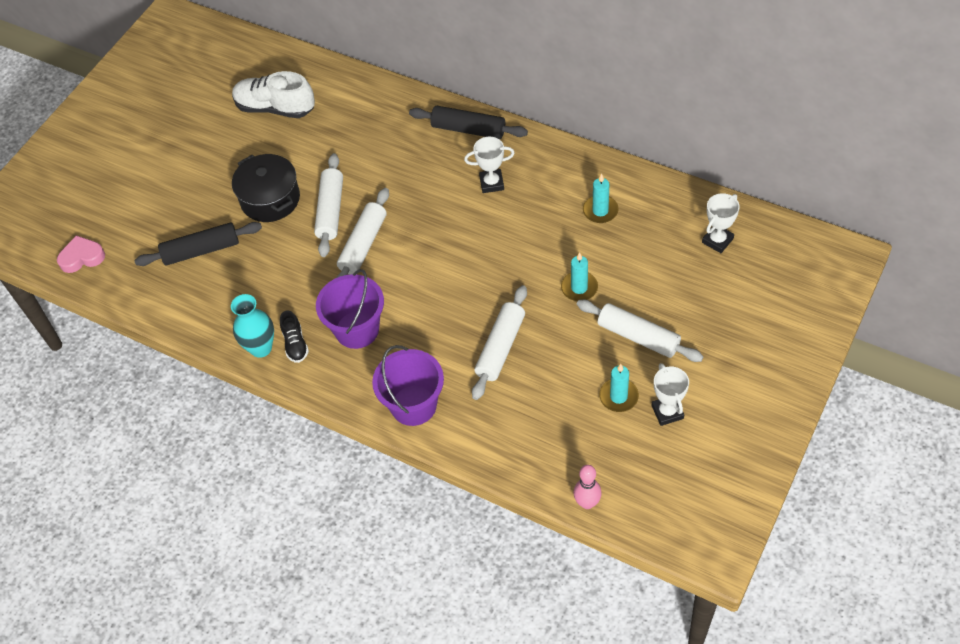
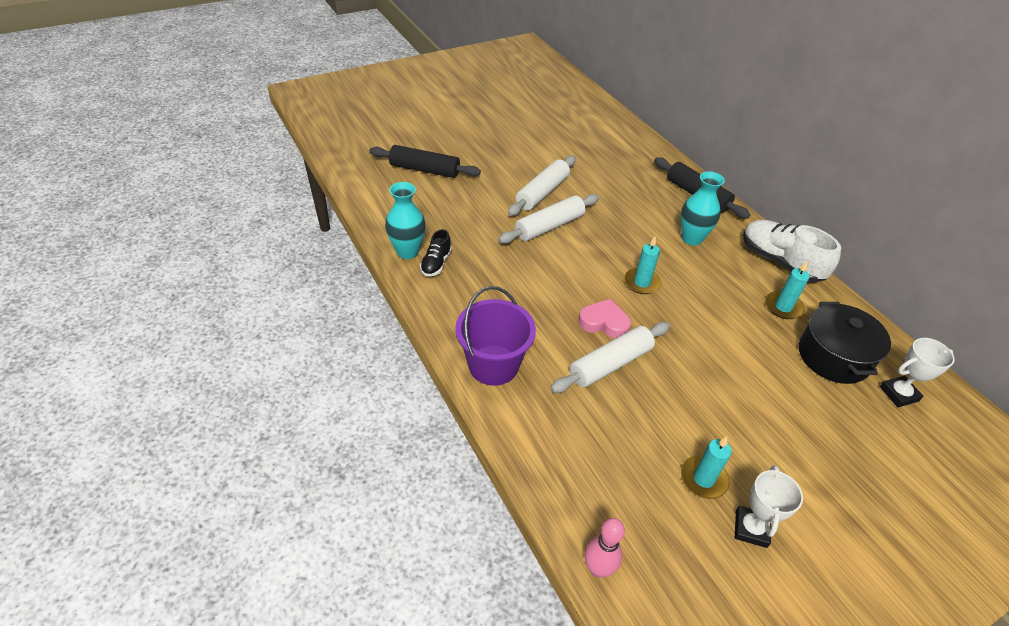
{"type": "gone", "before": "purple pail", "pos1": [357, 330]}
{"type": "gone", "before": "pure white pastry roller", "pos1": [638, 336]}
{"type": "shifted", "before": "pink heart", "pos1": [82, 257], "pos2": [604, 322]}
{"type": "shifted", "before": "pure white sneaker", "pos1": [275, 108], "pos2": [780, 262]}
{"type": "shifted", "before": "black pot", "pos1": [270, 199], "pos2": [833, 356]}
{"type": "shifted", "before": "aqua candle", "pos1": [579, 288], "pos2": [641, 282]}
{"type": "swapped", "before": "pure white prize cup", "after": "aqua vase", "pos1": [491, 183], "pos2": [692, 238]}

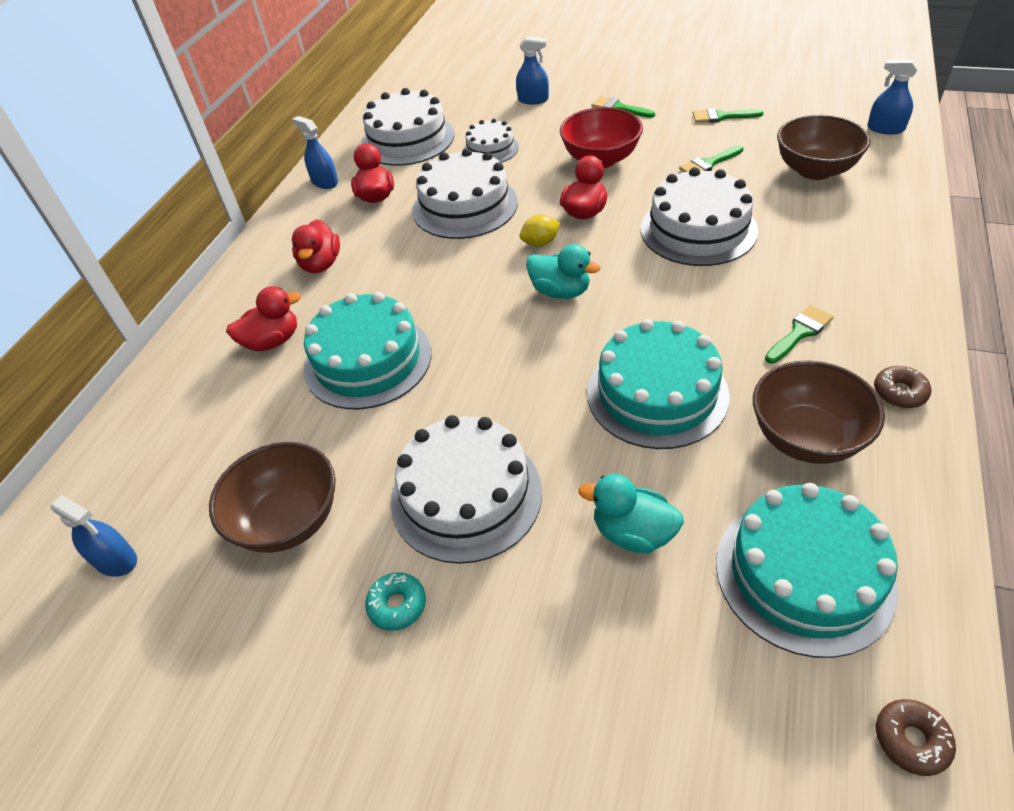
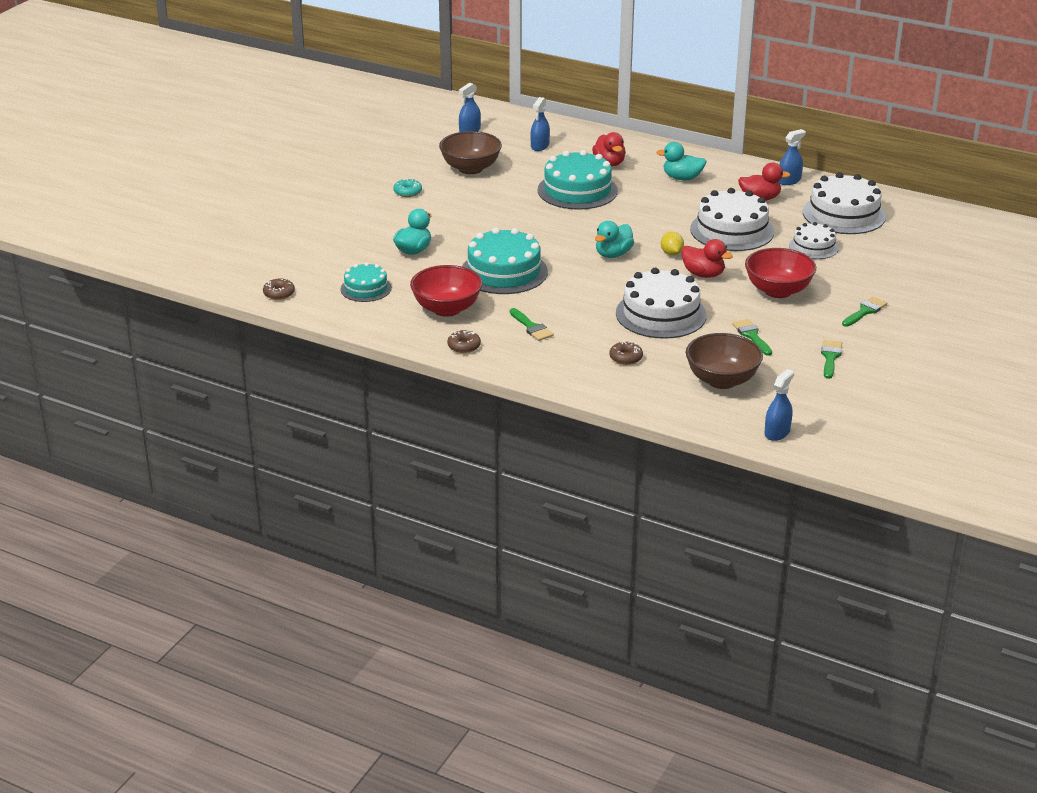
{"type": "gone", "before": "pure white gateau", "pos1": [466, 495]}
{"type": "new", "after": "brown donut", "pos2": [626, 358]}
{"type": "shifted", "before": "royal blue spray cleaner", "pos1": [533, 99], "pos2": [540, 146]}
{"type": "repainted", "before": "red rubber duck", "after": "aqua rubber duck", "pos1": [321, 264], "pos2": [682, 178]}
{"type": "repainted", "before": "brown bowl", "after": "red bowl", "pos1": [806, 437], "pos2": [447, 309]}
{"type": "scaled", "before": "aqua gateau", "pos1": [804, 574], "pos2": [366, 288], "scale": 0.58}

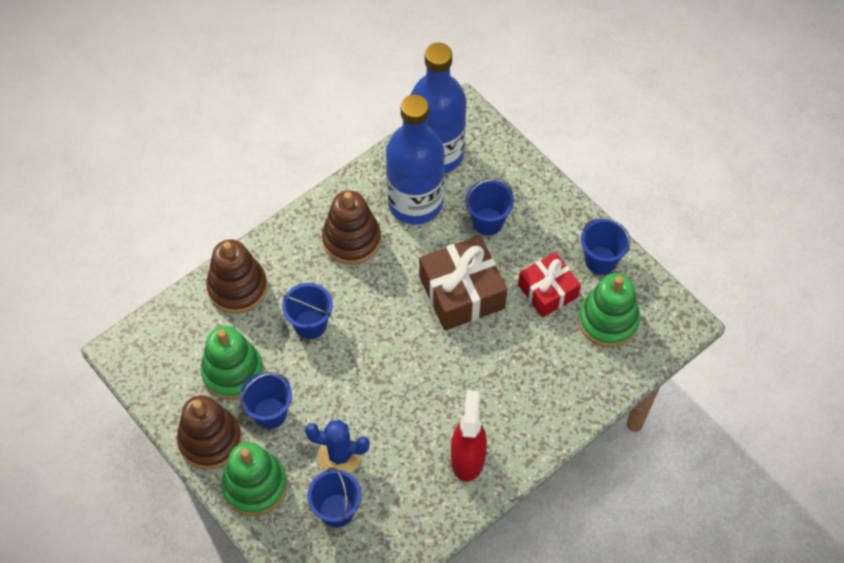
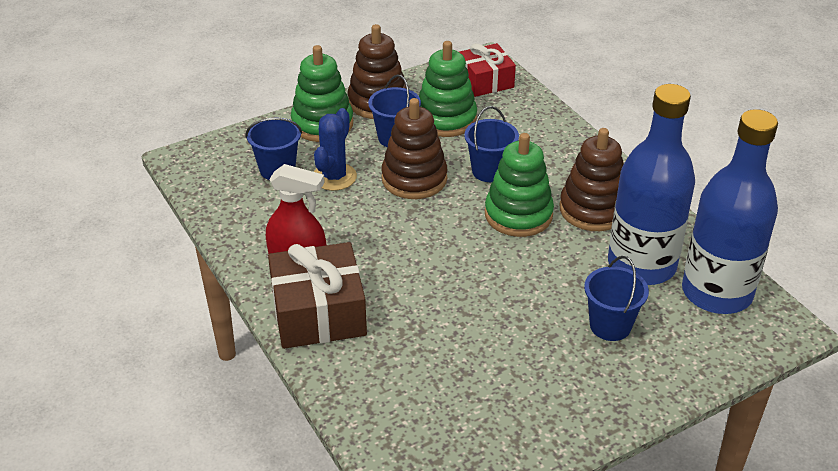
{"type": "gone", "before": "royal blue pail", "pos1": [600, 260]}
{"type": "shifted", "before": "brown stacking toy", "pos1": [237, 287], "pos2": [414, 179]}
{"type": "shifted", "before": "brown present", "pos1": [462, 292], "pos2": [318, 313]}
{"type": "shifted", "before": "red present", "pos1": [548, 291], "pos2": [485, 81]}
{"type": "shifted", "before": "green stacking toy", "pos1": [608, 321], "pos2": [518, 215]}

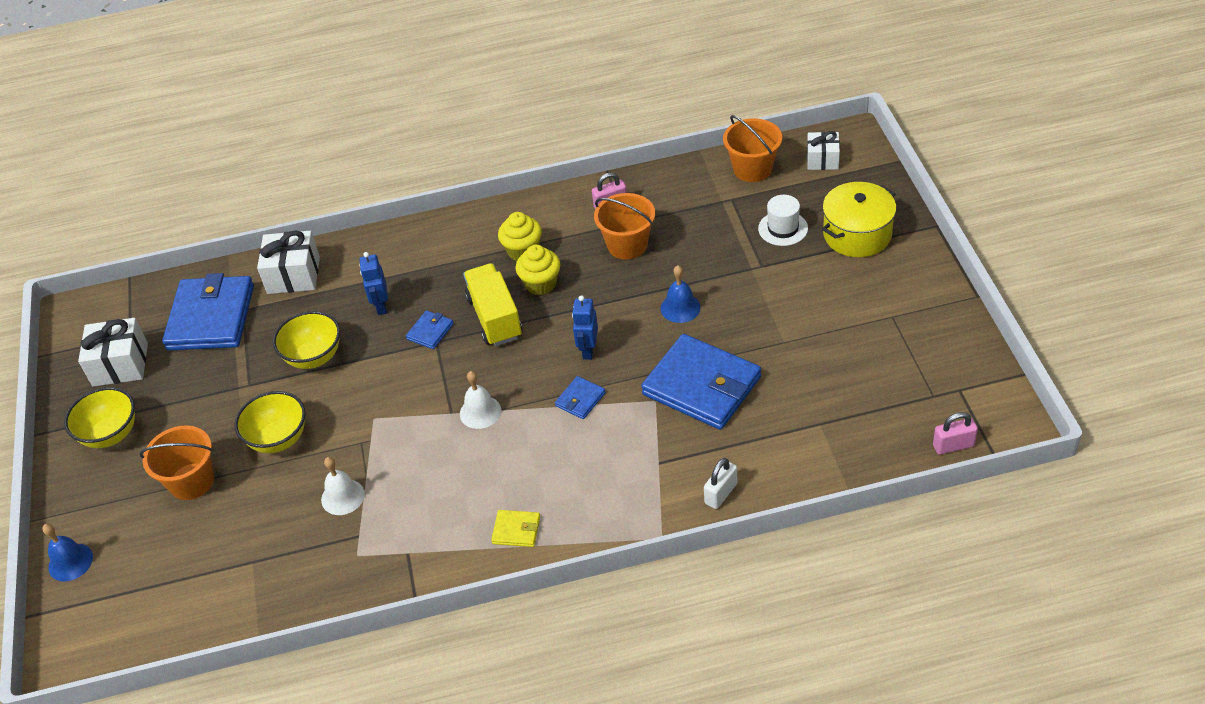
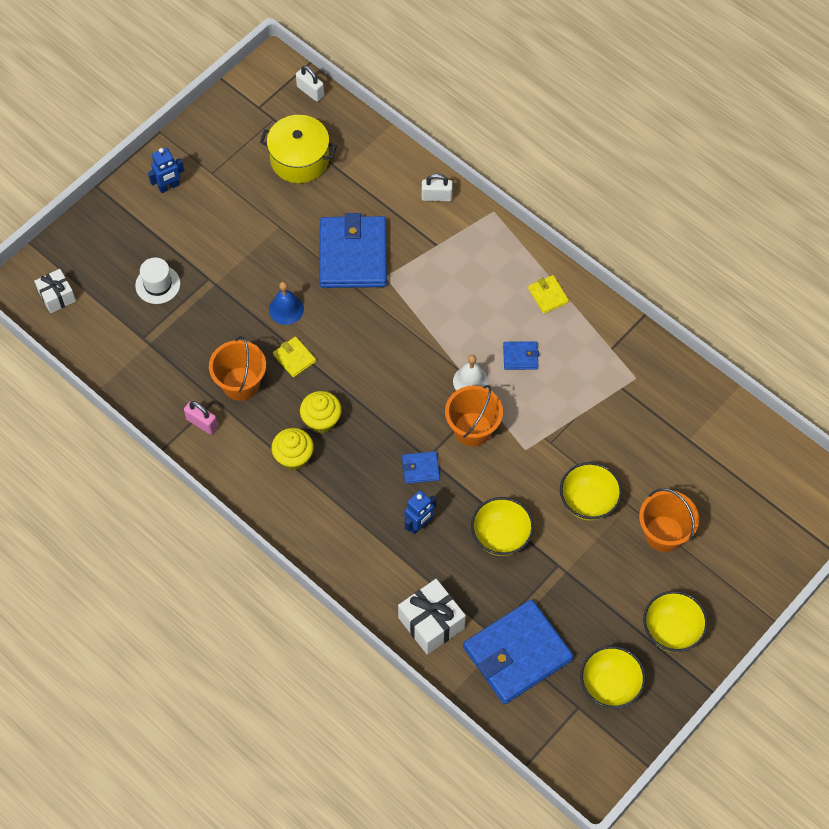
{"type": "gone", "before": "royal blue school bell", "pos1": [70, 562]}
{"type": "gone", "before": "pure white school bell", "pos1": [342, 497]}
{"type": "gone", "before": "bright yellow toy truck", "pos1": [495, 317]}
{"type": "new", "after": "bright yellow billfold", "pos2": [294, 358]}
{"type": "shifted", "before": "royal blue billfold", "pos1": [580, 399], "pos2": [520, 357]}
{"type": "shifted", "before": "royal blue robot", "pos1": [588, 350], "pos2": [169, 187]}
{"type": "shifted", "before": "bright orange pail", "pos1": [752, 169], "pos2": [472, 429]}
{"type": "shifted", "before": "bright yellow pot", "pos1": [857, 234], "pos2": [299, 159]}
{"type": "swapped", "before": "pure white present", "after": "bright yellow bowl", "pos1": [120, 364], "pos2": [610, 686]}
{"type": "repainted", "before": "pink padlock", "after": "pure white padlock", "pos1": [953, 445], "pos2": [310, 91]}

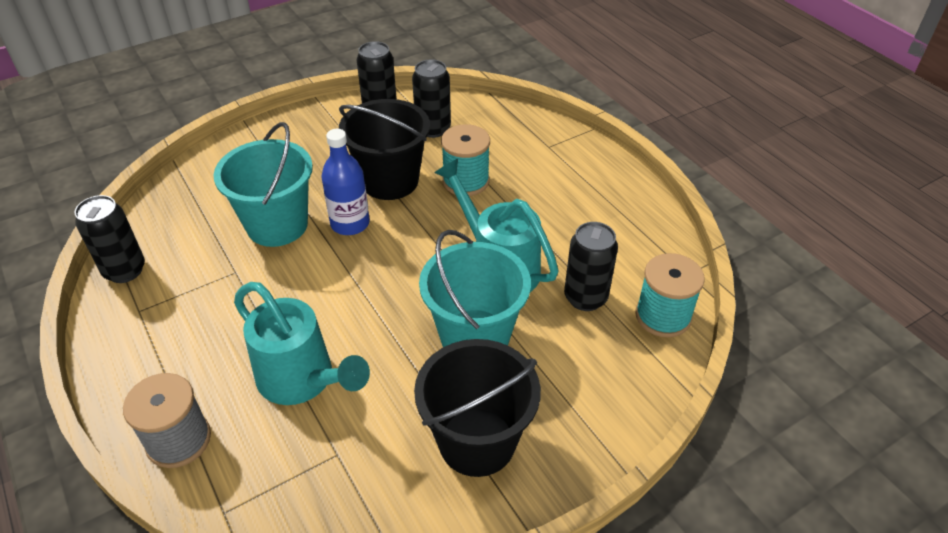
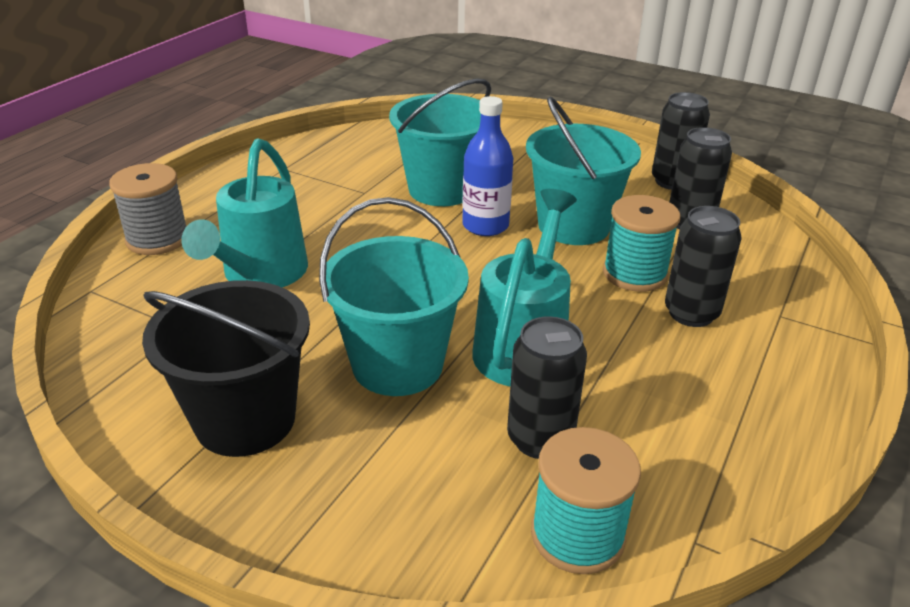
{"type": "shifted", "before": "black soda can", "pos1": [125, 270], "pos2": [691, 313]}
{"type": "repainted", "before": "black pail", "after": "aqua pail", "pos1": [390, 181], "pos2": [573, 226]}

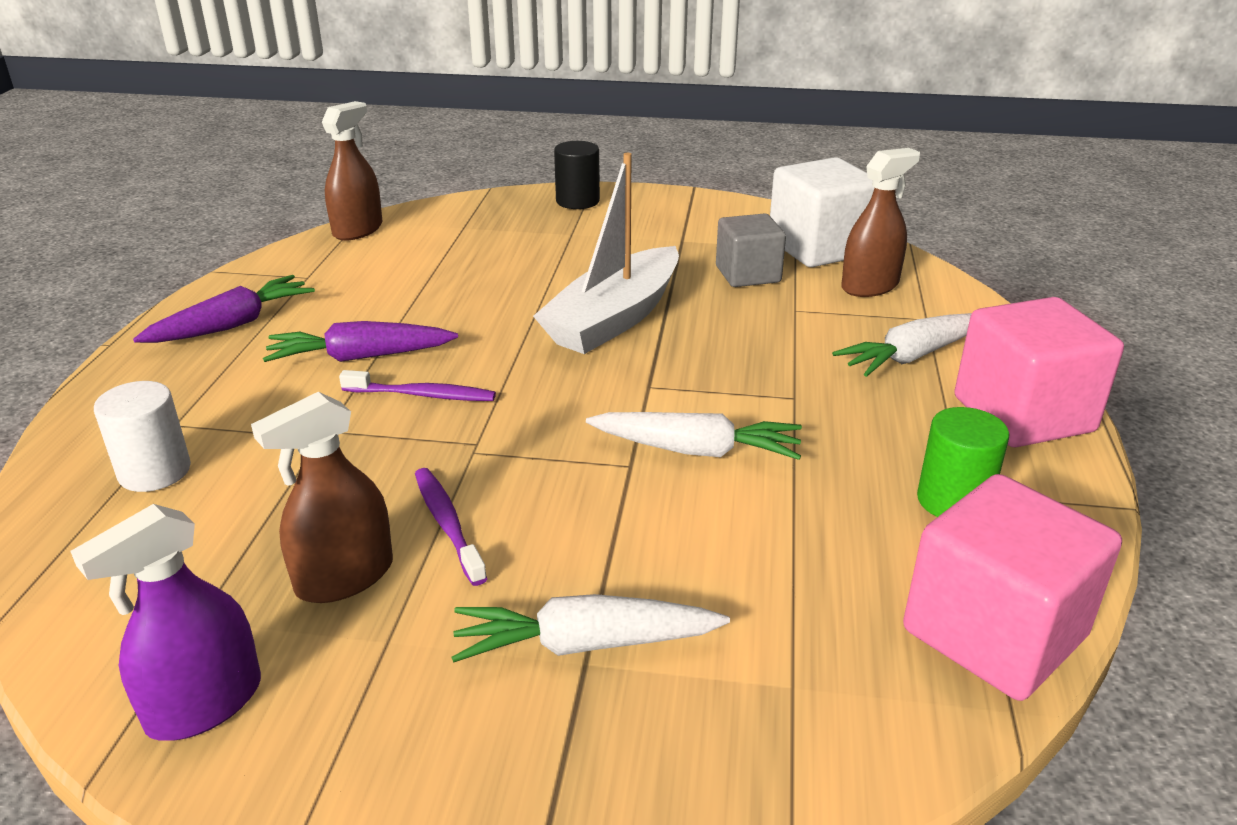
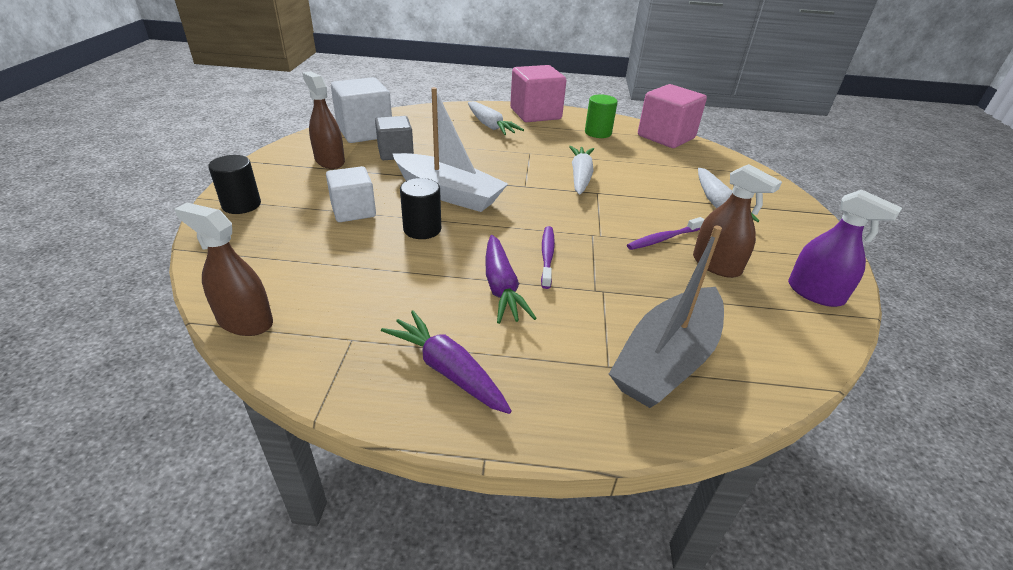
{"type": "new", "after": "pure white block", "pos2": [353, 211]}
{"type": "new", "after": "black cylinder", "pos2": [422, 229]}
{"type": "shifted", "before": "brown spray cleaner", "pos1": [870, 286], "pos2": [329, 161]}
{"type": "swapped", "before": "pure white cylinder", "after": "grey boat", "pos1": [154, 472], "pos2": [666, 360]}

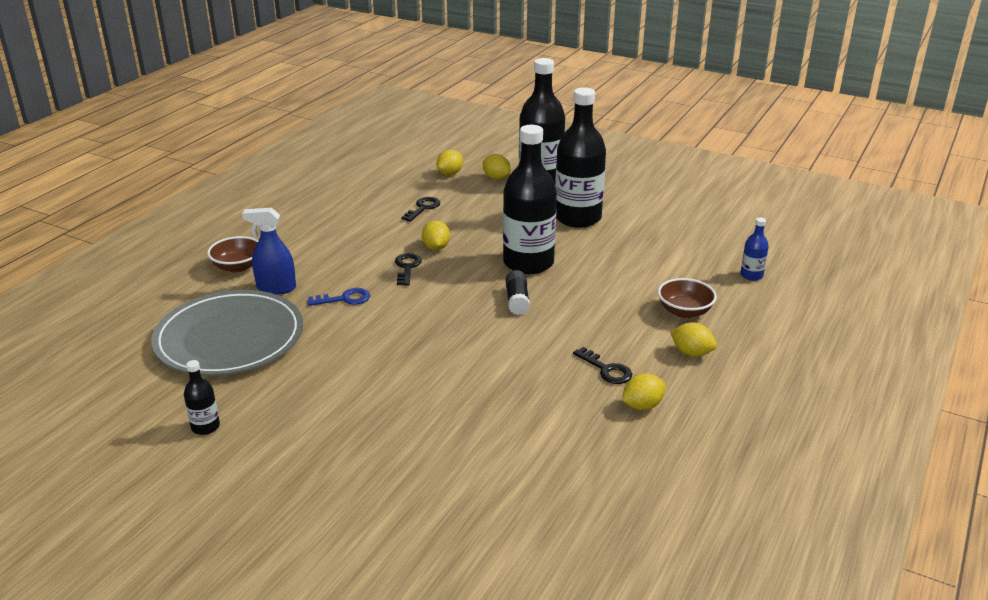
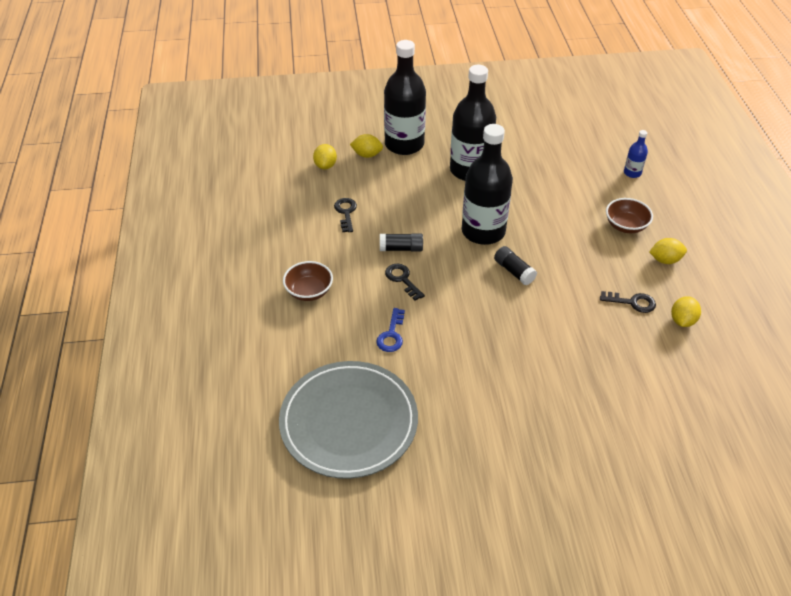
{"type": "gone", "before": "black flask", "pos1": [205, 427]}
{"type": "gone", "before": "royal blue spray cleaner", "pos1": [276, 288]}
{"type": "shifted", "before": "brown bowl", "pos1": [237, 267], "pos2": [309, 291]}
{"type": "swapped", "before": "bright yellow lemon", "after": "black glue", "pos1": [436, 247], "pos2": [401, 248]}
{"type": "rotated", "before": "royal blue latchkey", "pos1": [345, 299], "pos2": [391, 335], "turn": 150}

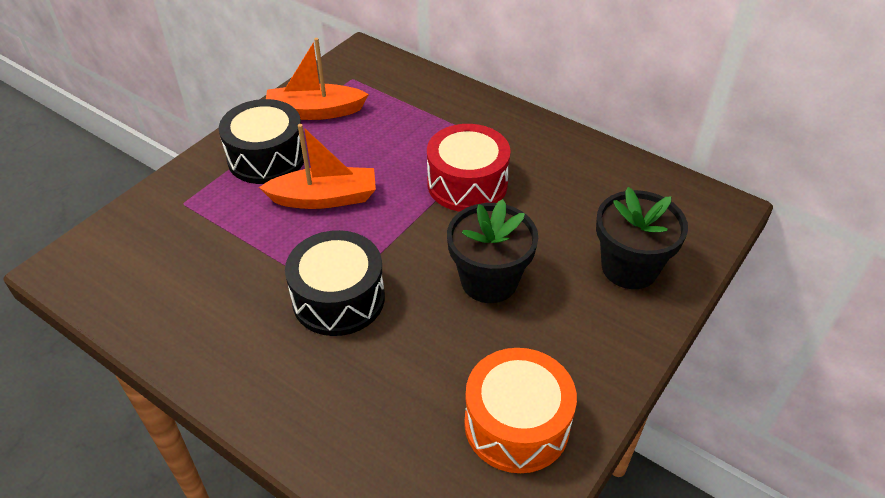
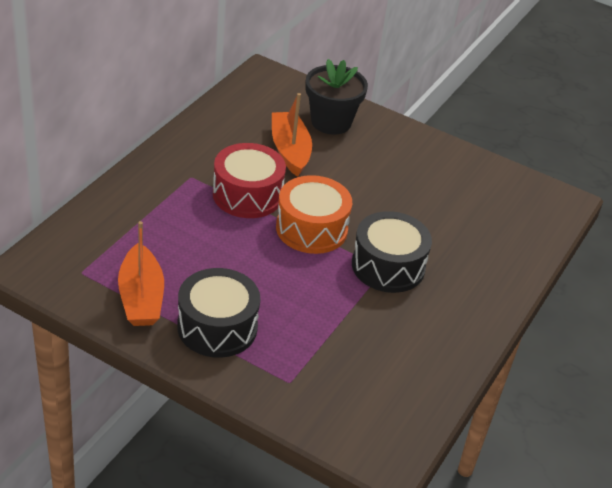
{"type": "gone", "before": "black flower pot", "pos1": [489, 281]}
{"type": "shifted", "before": "bright orange boat", "pos1": [324, 198], "pos2": [290, 151]}
{"type": "shifted", "before": "bright orange snare drum", "pos1": [516, 424], "pos2": [311, 229]}

